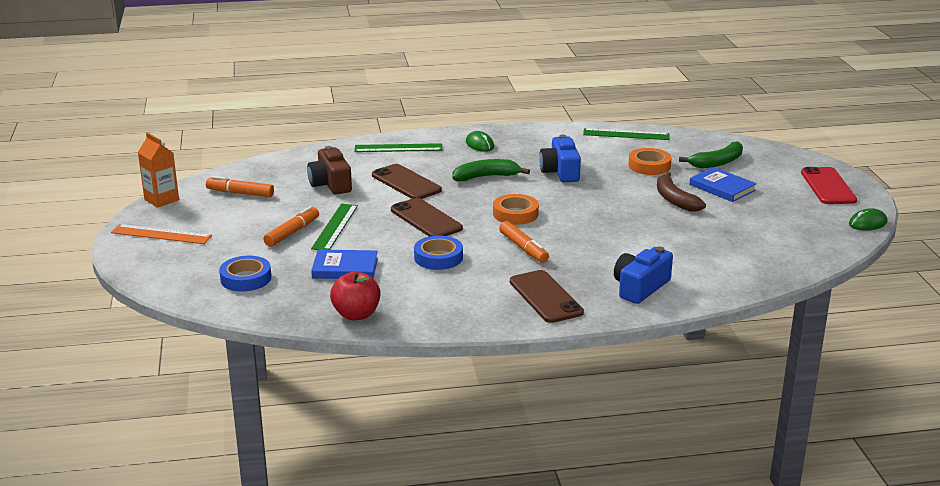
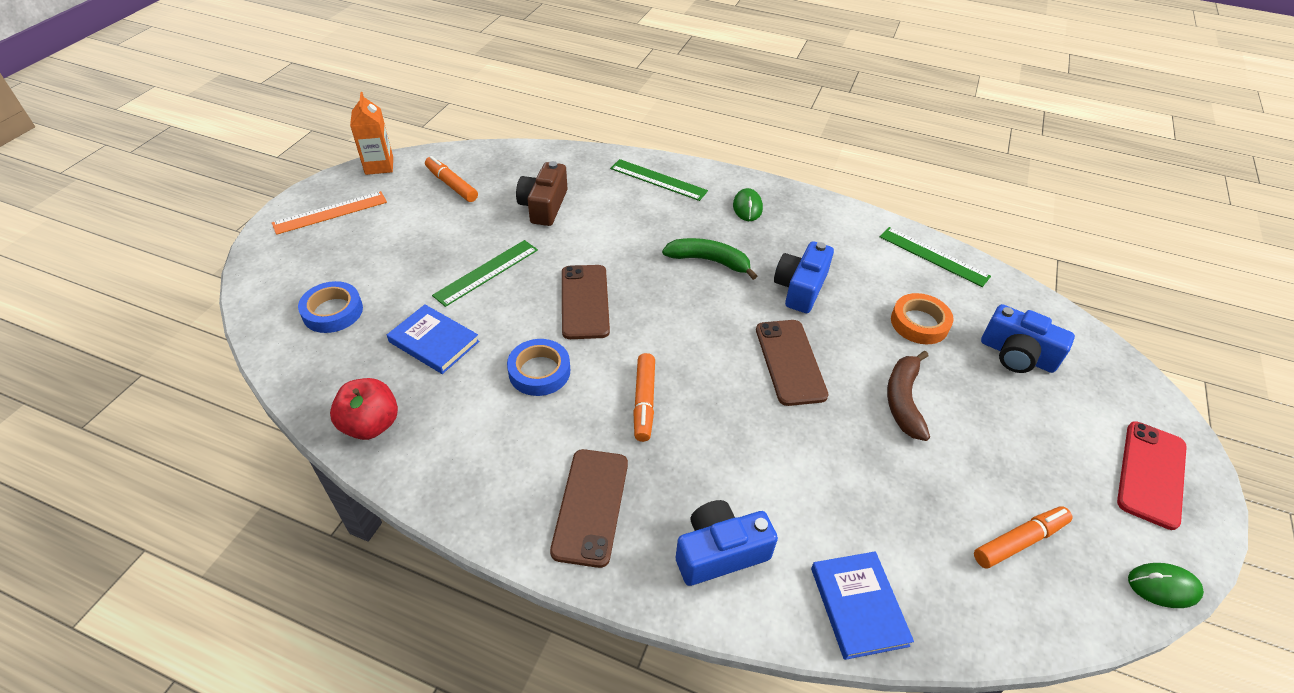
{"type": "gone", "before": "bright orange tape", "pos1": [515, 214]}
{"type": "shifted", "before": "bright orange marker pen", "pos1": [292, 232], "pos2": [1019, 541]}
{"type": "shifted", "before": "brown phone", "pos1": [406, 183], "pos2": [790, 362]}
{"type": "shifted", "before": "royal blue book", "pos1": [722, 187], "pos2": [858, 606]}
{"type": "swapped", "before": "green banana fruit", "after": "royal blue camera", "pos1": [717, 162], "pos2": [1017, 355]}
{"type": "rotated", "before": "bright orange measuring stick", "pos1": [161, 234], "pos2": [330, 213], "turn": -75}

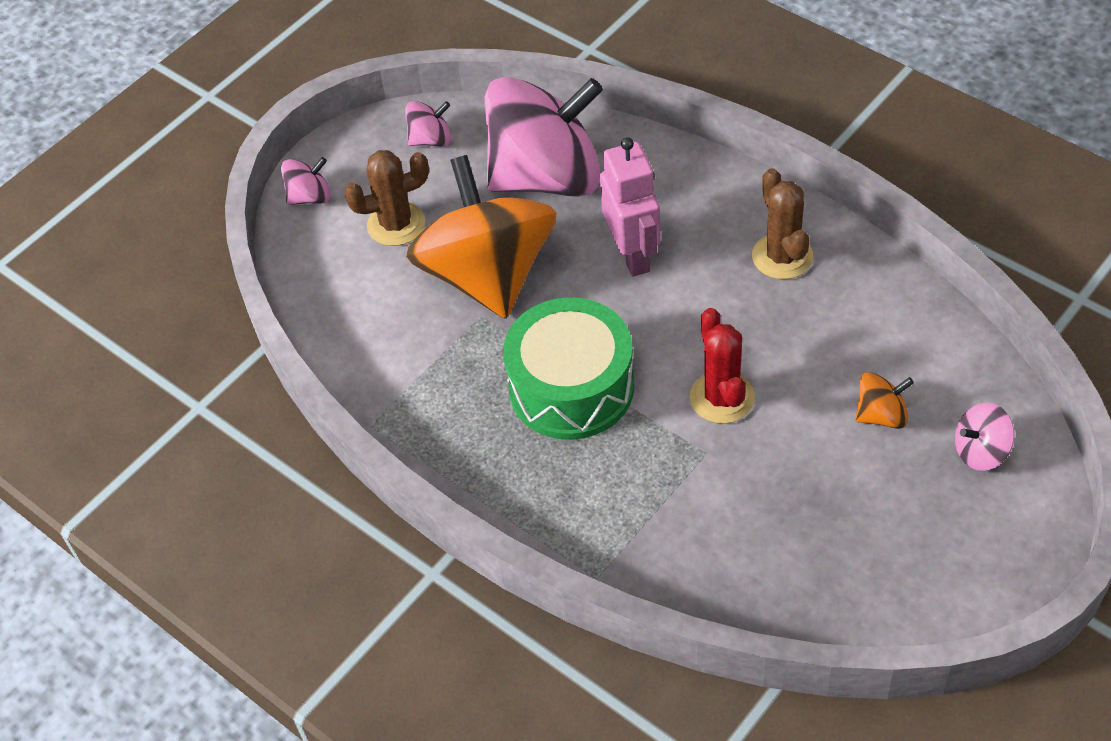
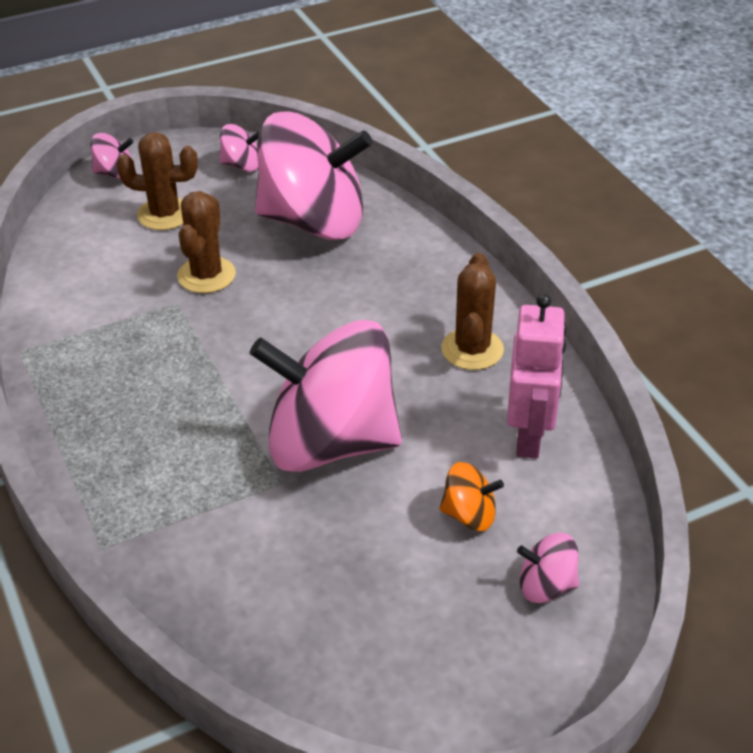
{"type": "gone", "before": "green snare drum", "pos1": [571, 387]}
{"type": "shifted", "before": "pink robot", "pos1": [633, 255], "pos2": [529, 436]}
{"type": "swapped", "before": "bright orange spinning top", "after": "brown prickly plant", "pos1": [488, 275], "pos2": [206, 275]}
{"type": "swapped", "before": "red prickly plant", "after": "pink spinning top", "pos1": [722, 398], "pos2": [330, 442]}

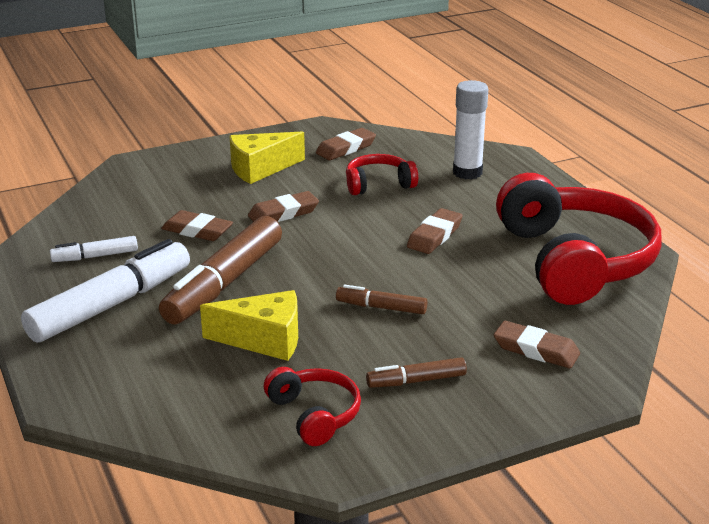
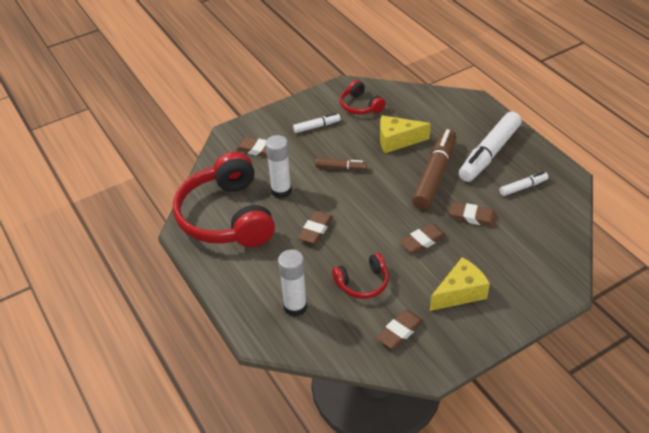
{"type": "new", "after": "pure white glue", "pos2": [281, 191]}
{"type": "repainted", "before": "brown marker pen", "after": "pure white marker pen", "pos1": [416, 381], "pos2": [317, 126]}

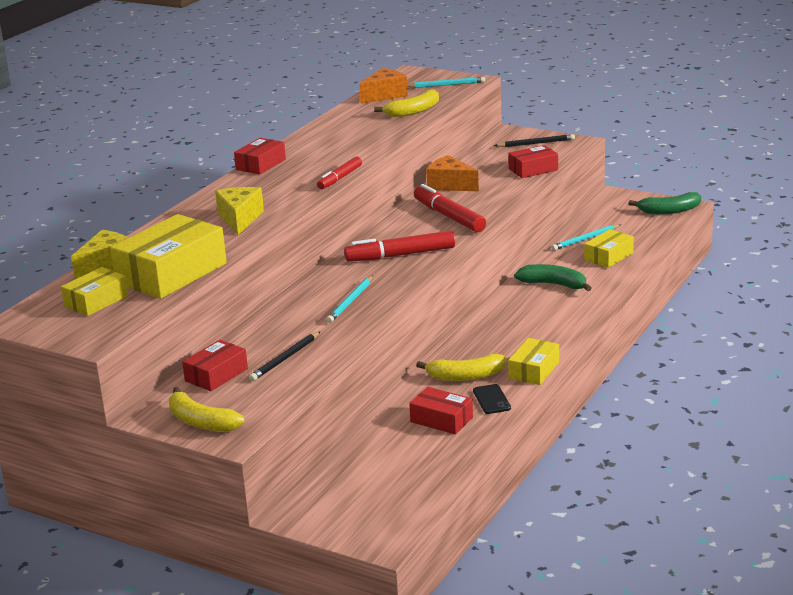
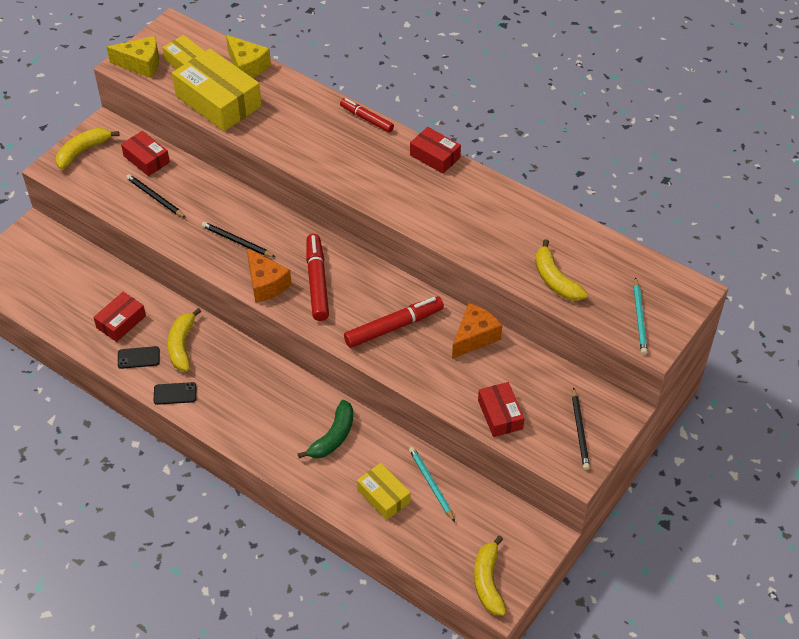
{"type": "shifted", "before": "bright yellow piece of cheese", "pos1": [240, 219], "pos2": [141, 64]}
{"type": "shifted", "before": "red marker pen", "pos1": [340, 178], "pos2": [366, 119]}
{"type": "shifted", "before": "bright orange piece of cheese", "pos1": [385, 95], "pos2": [266, 284]}
{"type": "swapped", "before": "bright yellow parcel", "after": "black phone", "pos1": [534, 370], "pos2": [175, 394]}
{"type": "repainted", "before": "aqua wooden pencil", "after": "black wooden pencil", "pos1": [350, 301], "pos2": [237, 241]}
{"type": "repainted", "before": "green banana fruit", "after": "bright yellow banana fruit", "pos1": [669, 211], "pos2": [488, 581]}

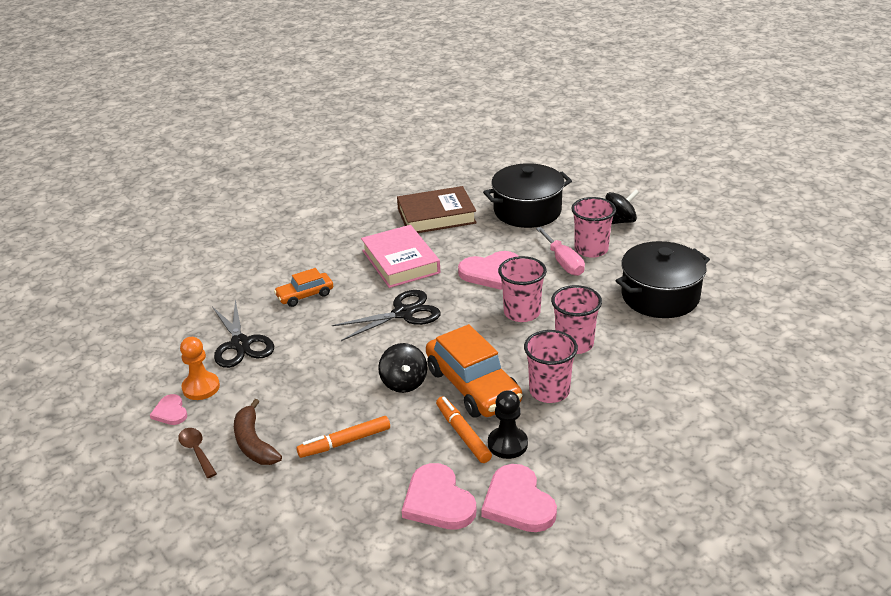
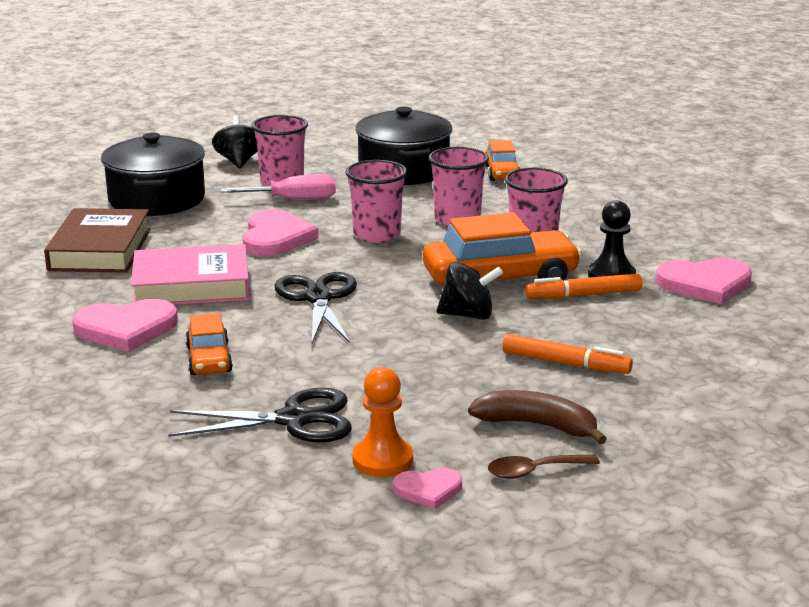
{"type": "new", "after": "bright orange car", "pos2": [501, 173]}
{"type": "shifted", "before": "pink heart", "pos1": [438, 501], "pos2": [126, 329]}
{"type": "rotated", "before": "brown banana fruit", "pos1": [254, 443], "pos2": [537, 425], "turn": -150}
{"type": "rotated", "before": "bright orange marker pen", "pos1": [345, 442], "pos2": [565, 363], "turn": -60}

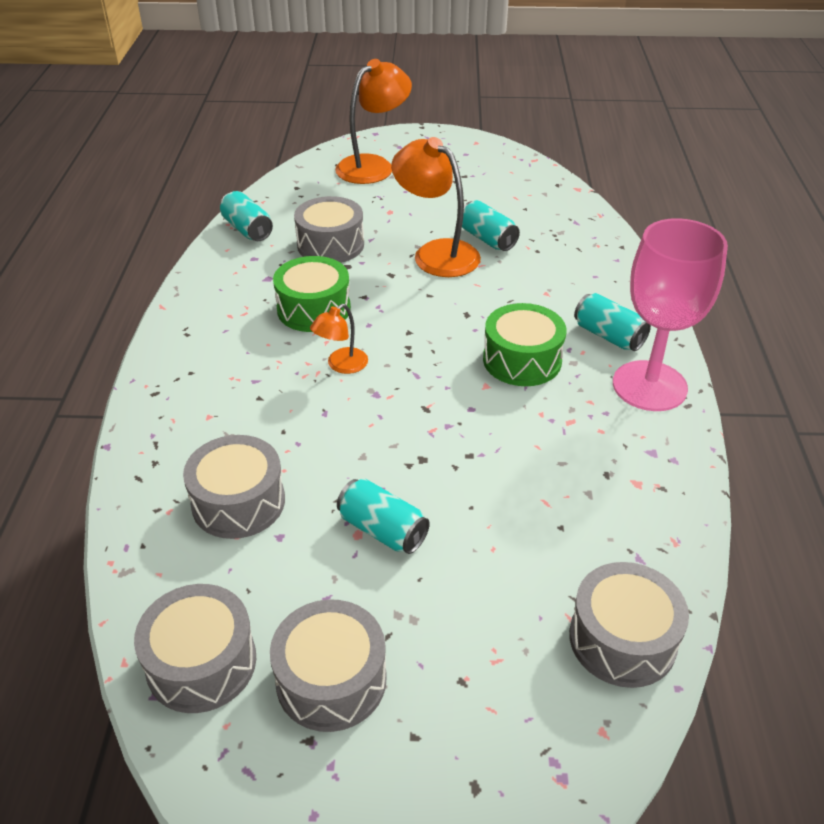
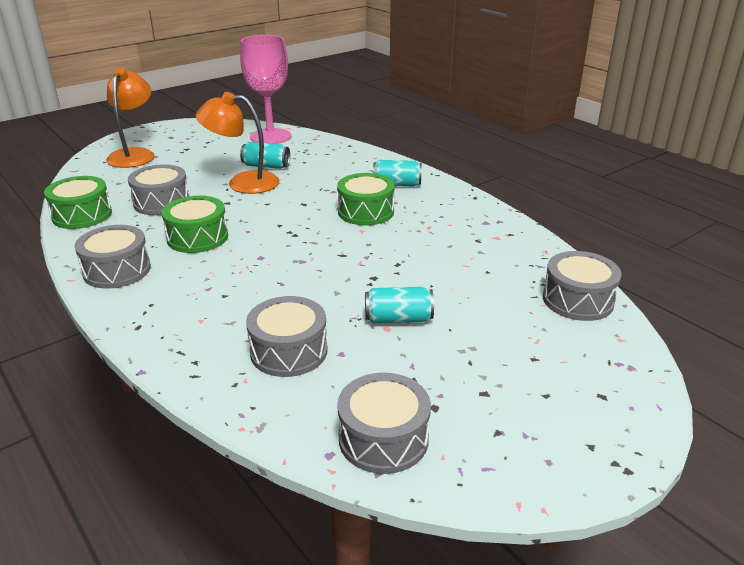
{"type": "gone", "before": "bright orange reading lamp", "pos1": [341, 365]}
{"type": "shifted", "before": "grey snare drum", "pos1": [331, 680], "pos2": [117, 270]}
{"type": "shifted", "before": "pink wine glass", "pos1": [649, 386], "pos2": [270, 137]}
{"type": "swapped", "before": "aqua soda can", "after": "green snare drum", "pos1": [247, 229], "pos2": [82, 215]}

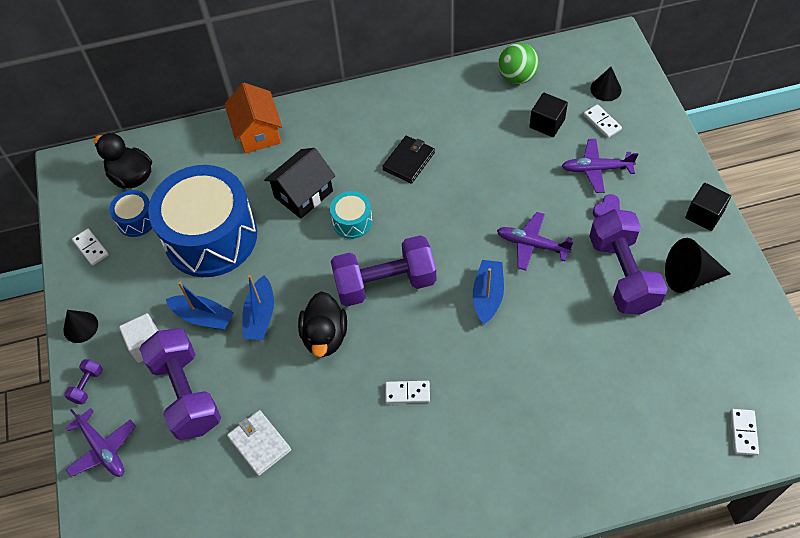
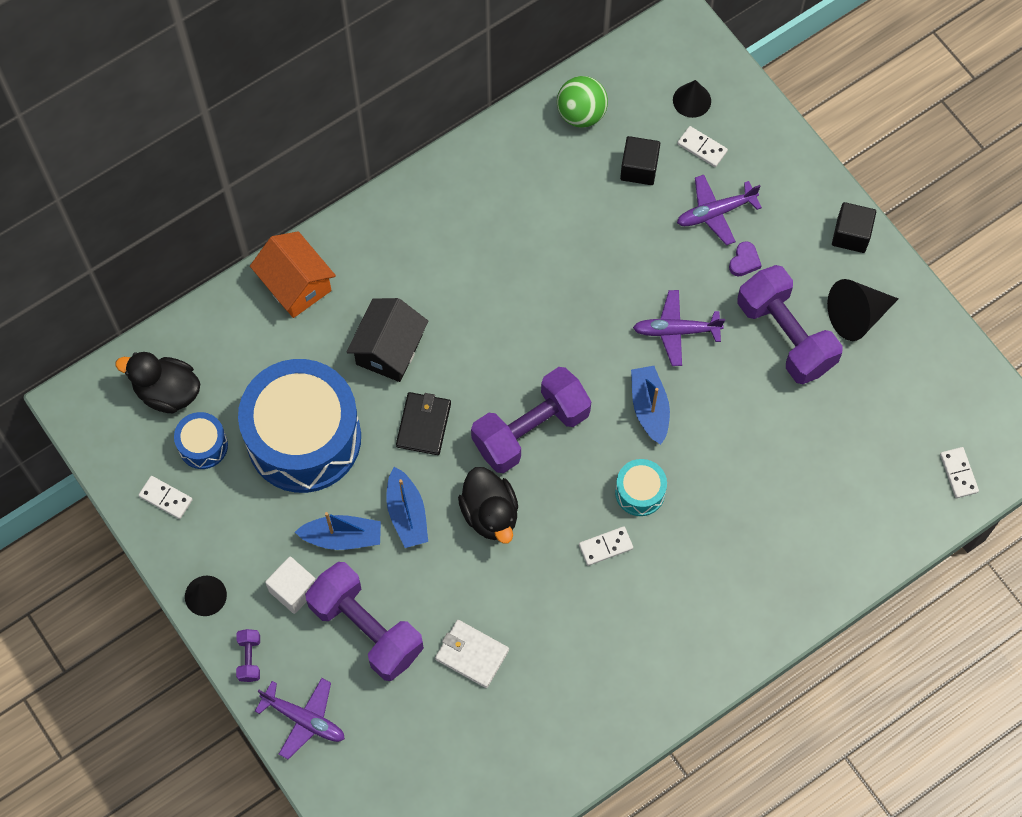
{"type": "shifted", "before": "aqua snare drum", "pos1": [352, 221], "pos2": [640, 492]}
{"type": "shifted", "before": "black billfold", "pos1": [409, 161], "pos2": [423, 424]}

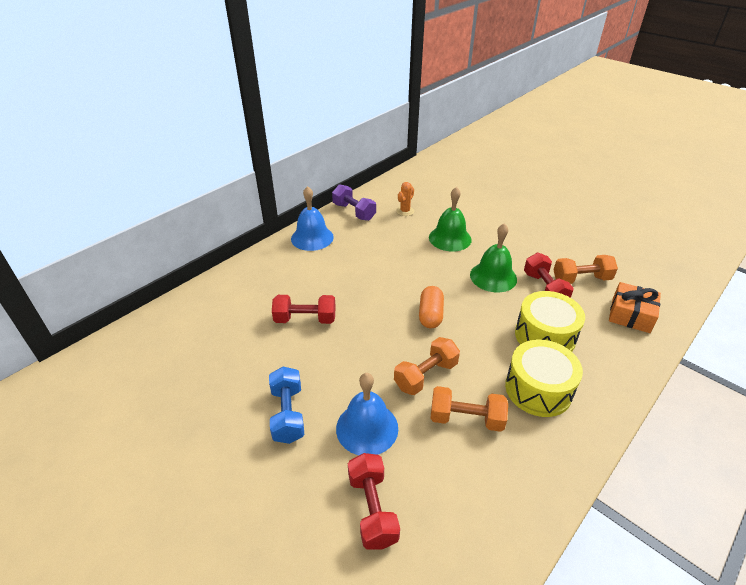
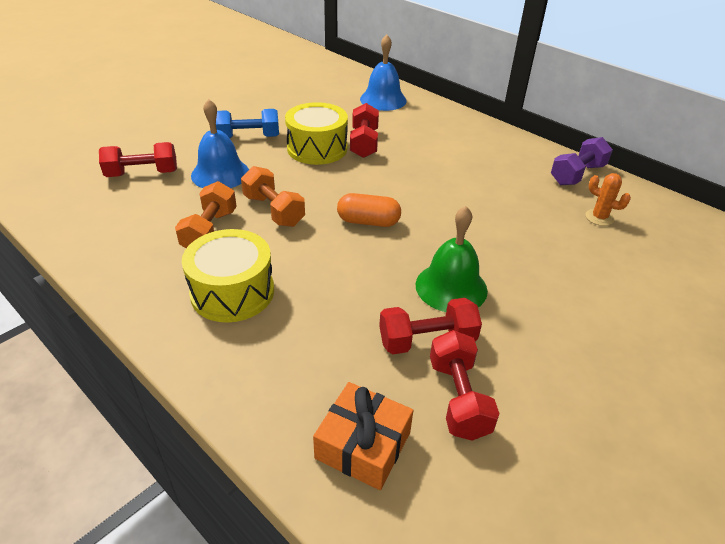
{"type": "gone", "before": "green school bell", "pos1": [450, 238]}
{"type": "shifted", "before": "royal blue school bell", "pos1": [312, 238], "pos2": [383, 100]}
{"type": "shifted", "before": "bright yellow snare drum", "pos1": [545, 336], "pos2": [317, 148]}
{"type": "repainted", "before": "bright orange hand weight", "after": "red hand weight", "pos1": [581, 279], "pos2": [458, 398]}

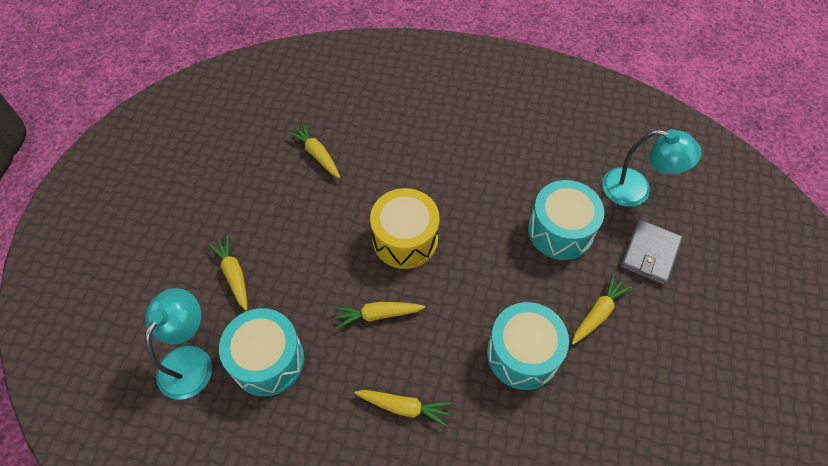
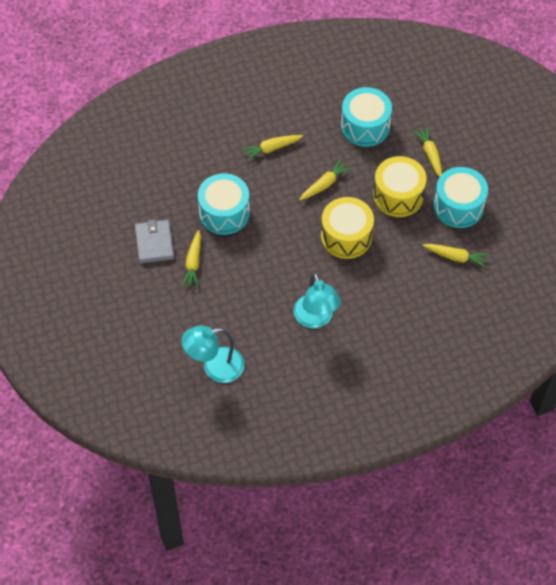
{"type": "new", "after": "bright yellow snare drum", "pos2": [398, 196]}
{"type": "shifted", "before": "aqua reading lamp", "pos1": [190, 360], "pos2": [316, 319]}
{"type": "shifted", "before": "aqua snare drum", "pos1": [560, 231], "pos2": [458, 206]}
{"type": "shifted", "before": "grey billfold", "pos1": [650, 253], "pos2": [154, 243]}
{"type": "rotated", "before": "bright yellow root vegetable", "pos1": [233, 274], "pos2": [430, 154], "turn": -135}

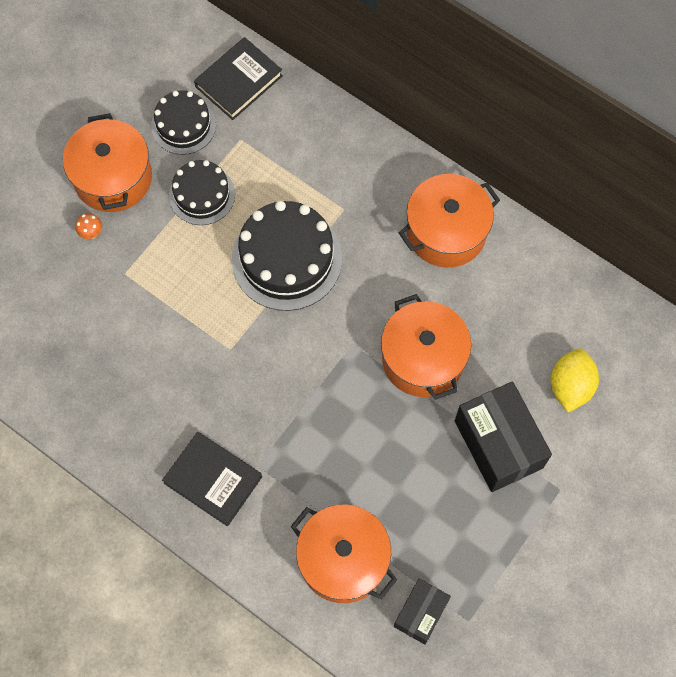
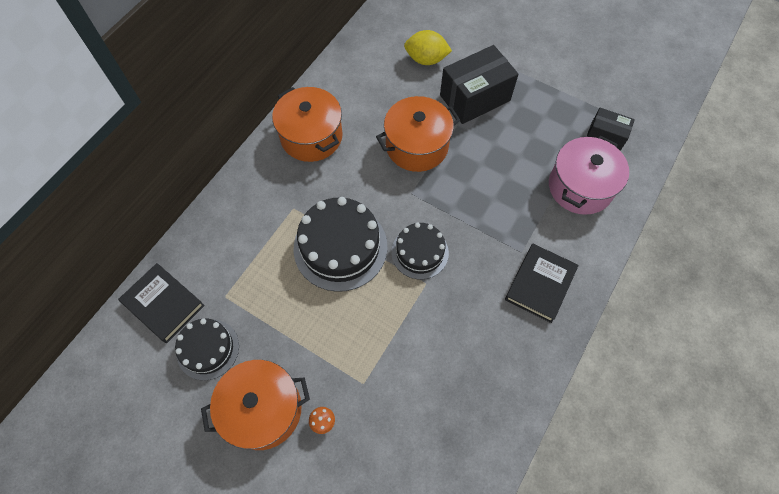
{"type": "shifted", "before": "black gateau", "pos1": [202, 195], "pos2": [420, 252]}
{"type": "repainted", "before": "bright orange pot", "after": "pink pot", "pos1": [343, 559], "pos2": [580, 187]}

